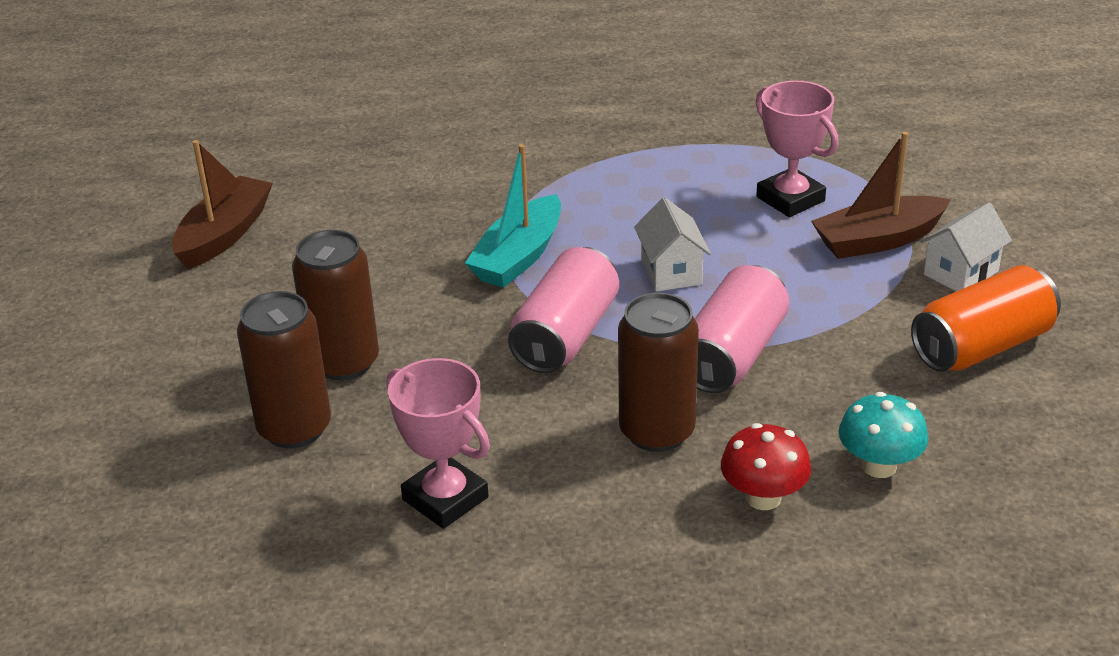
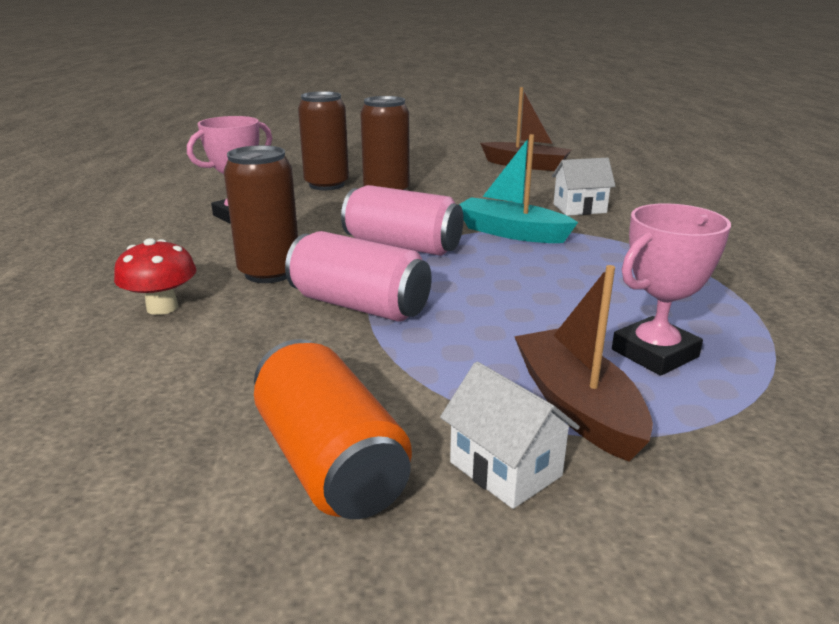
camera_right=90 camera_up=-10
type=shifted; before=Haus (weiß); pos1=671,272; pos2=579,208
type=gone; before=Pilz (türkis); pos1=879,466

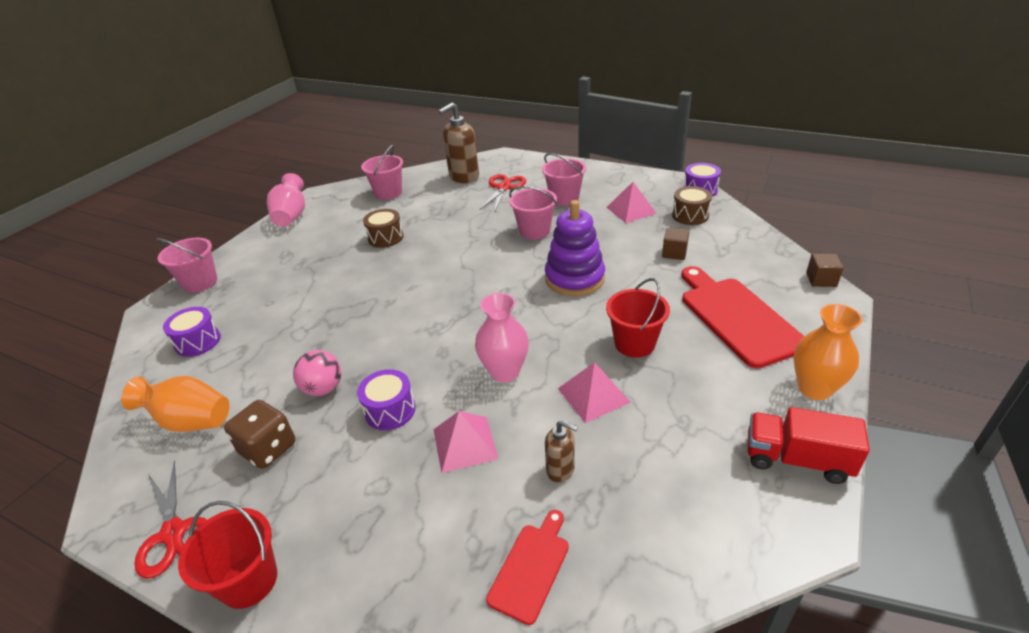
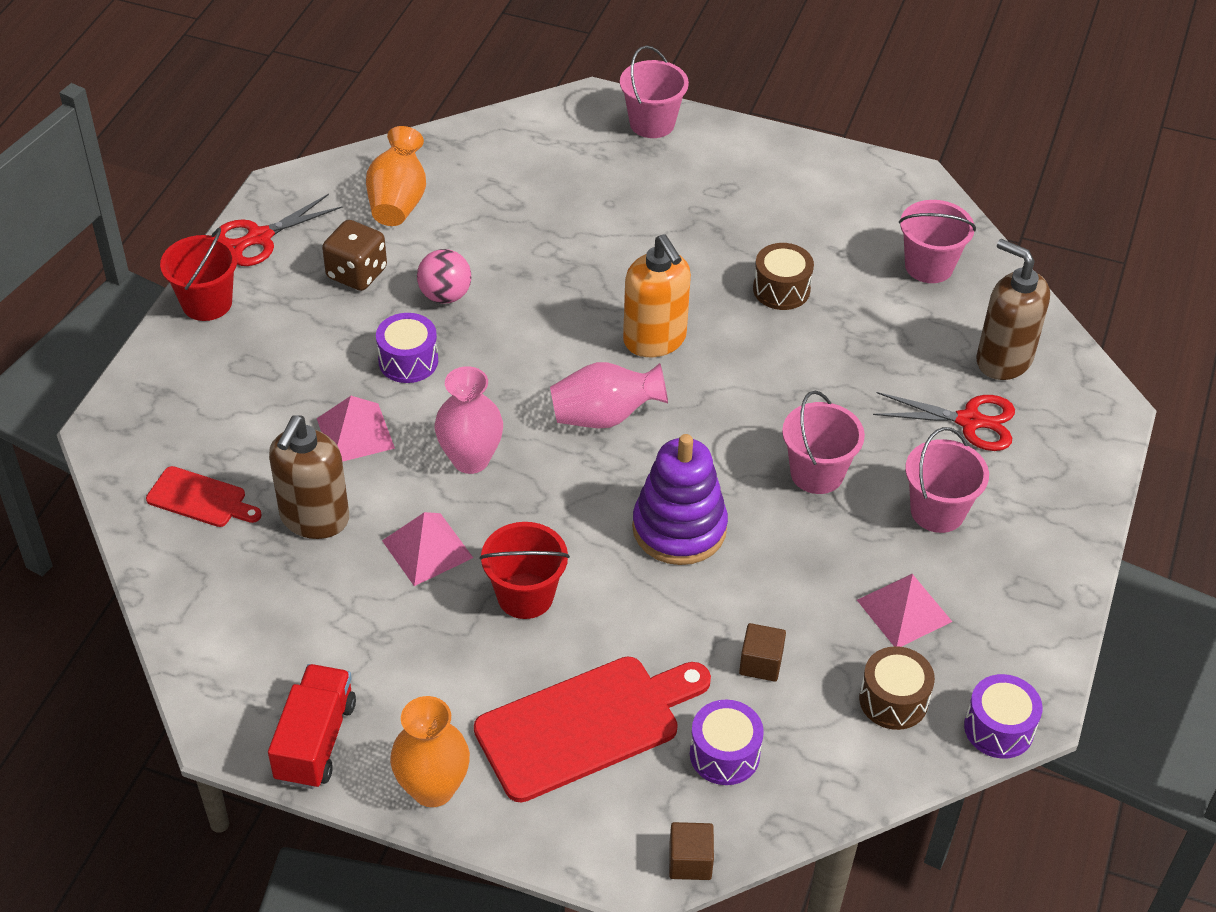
camera_right=80 camera_up=10
type=scaled; before=Seifenspender (braun); pos1=560,469; pos2=314,518; scale=1.88
type=shifted; before=Vase (rosa); pos1=291,216; pos2=604,416
type=new; after=Seifenspender (orange); pos2=655,340
type=shifted; before=Trommel (lila); pos1=198,342; pos2=724,754

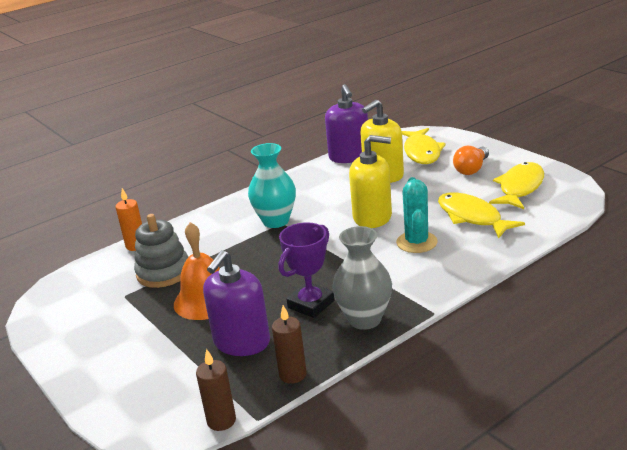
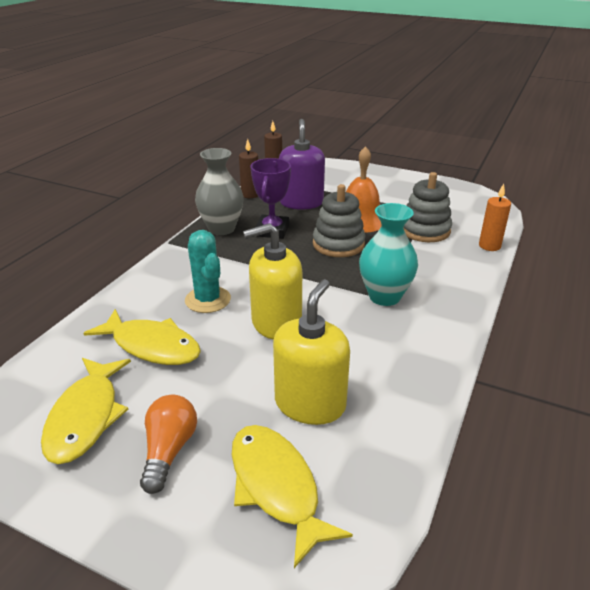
camera_right=150 camera_up=5
type=new; after=Stapelspielzeug (grau); pos2=338,244
type=gone; before=Seifenspender (lila); pos1=349,156

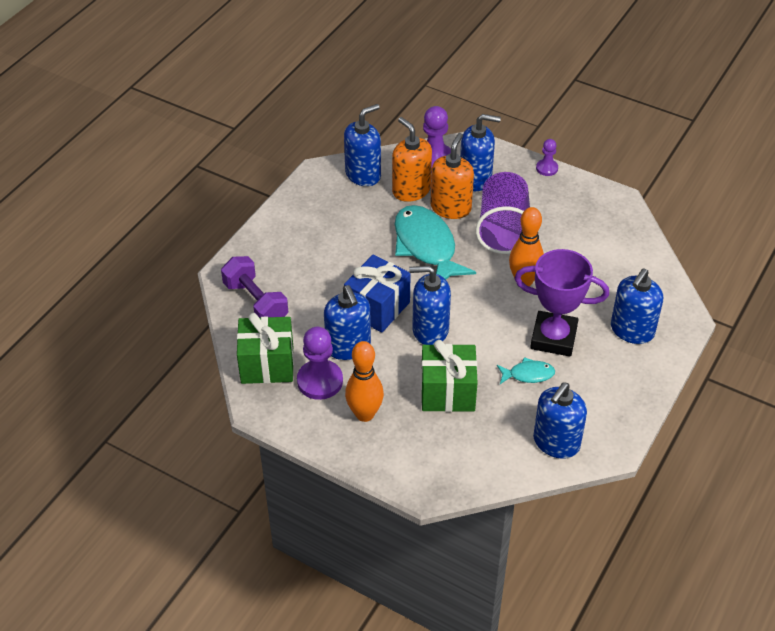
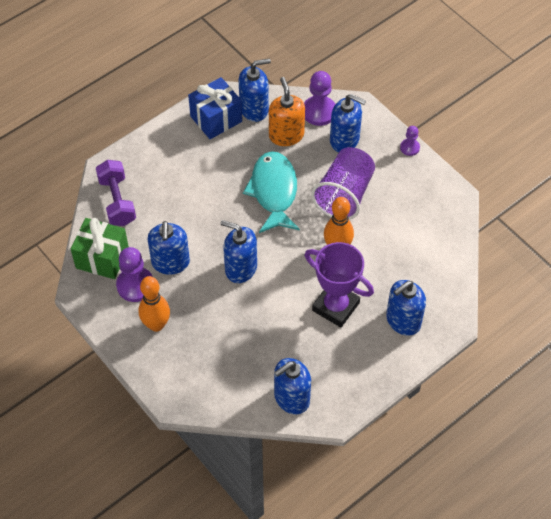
camera_right=20 camera_up=10
type=shifted; before=Geschenk (blau); pos1=377,308; pos2=216,119
type=gone; before=Geschenk (grün); pos1=447,392
type=gone; before=Seifenspender (orange); pos1=451,208
type=gone; before=Fisch (türkis); pos1=528,374

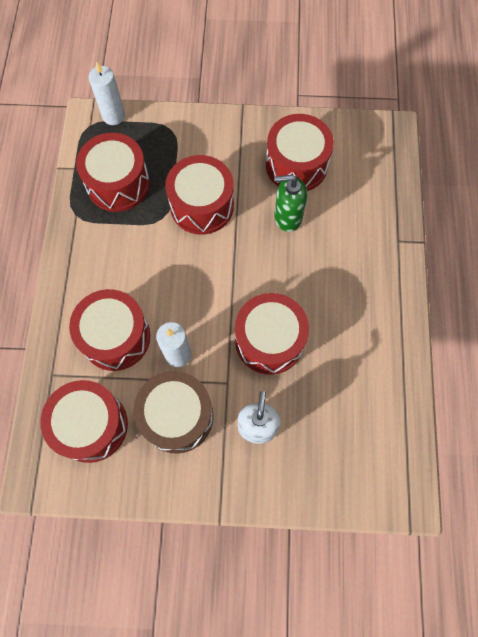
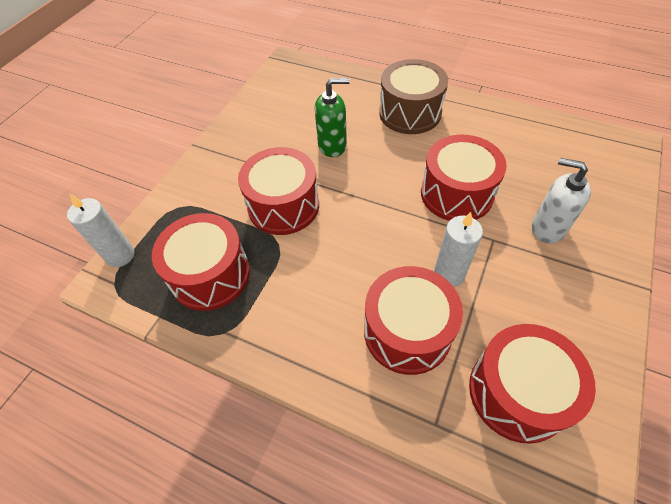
camera_right=-65 camera_up=-15
type=rotated; before=Seifenspender (grün); pos1=287,217; pos2=332,146; turn=-120
type=shifted; before=Trommel (braun); pos1=177,416; pos2=410,113
type=gone; before=Trommel (rot); pos1=296,165

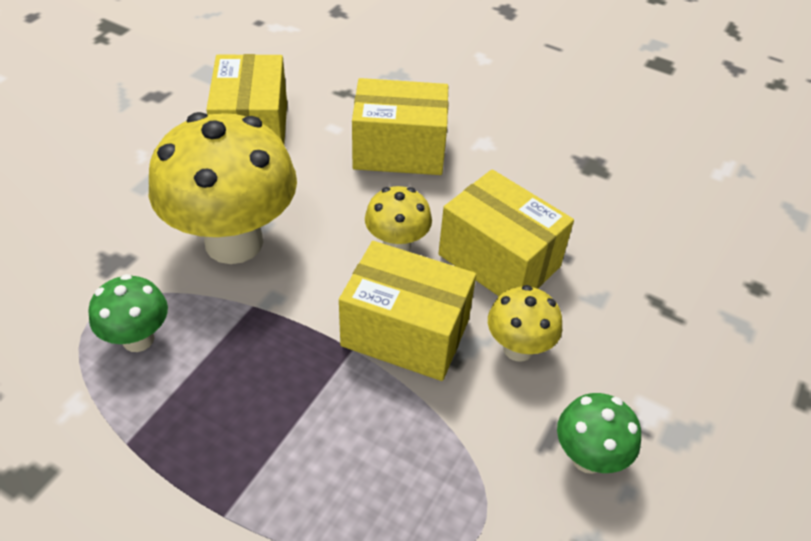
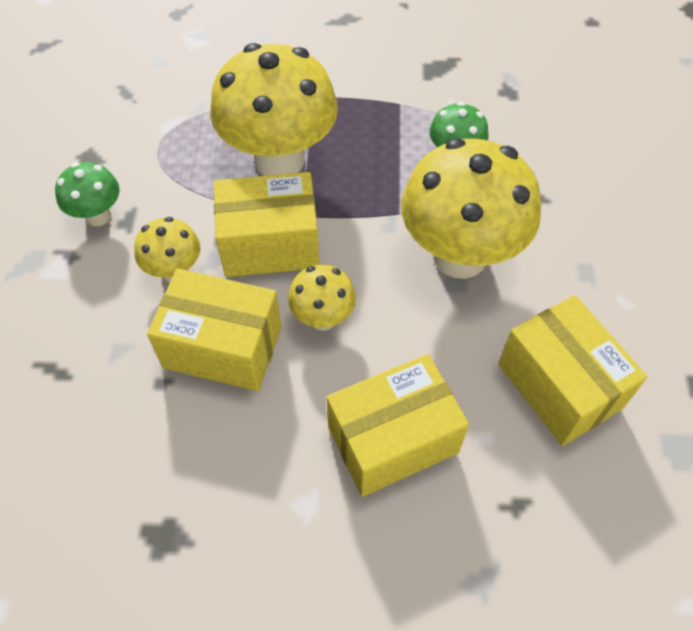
camera_right=155 camera_up=10
type=new; after=Pilz (gelb); pos2=279,160

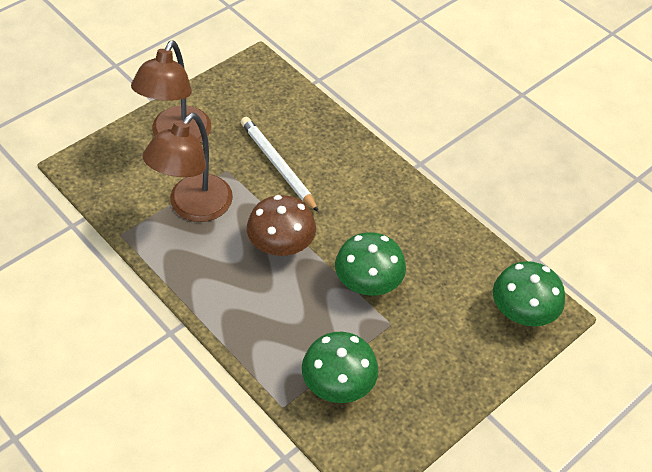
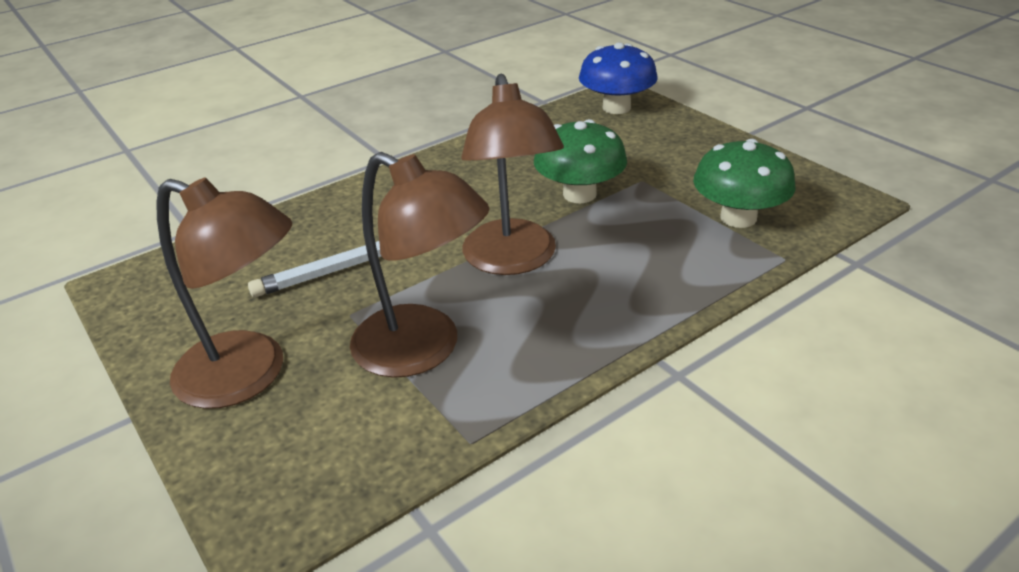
camera_right=-80 camera_up=-15
type=swapped; before=Pilz (braun); after=Lampe (braun); pos1=281,245; pos2=512,260
type=repainted; before=Pilz (grün); after=Pilz (blau); pos1=522,312; pos2=616,107

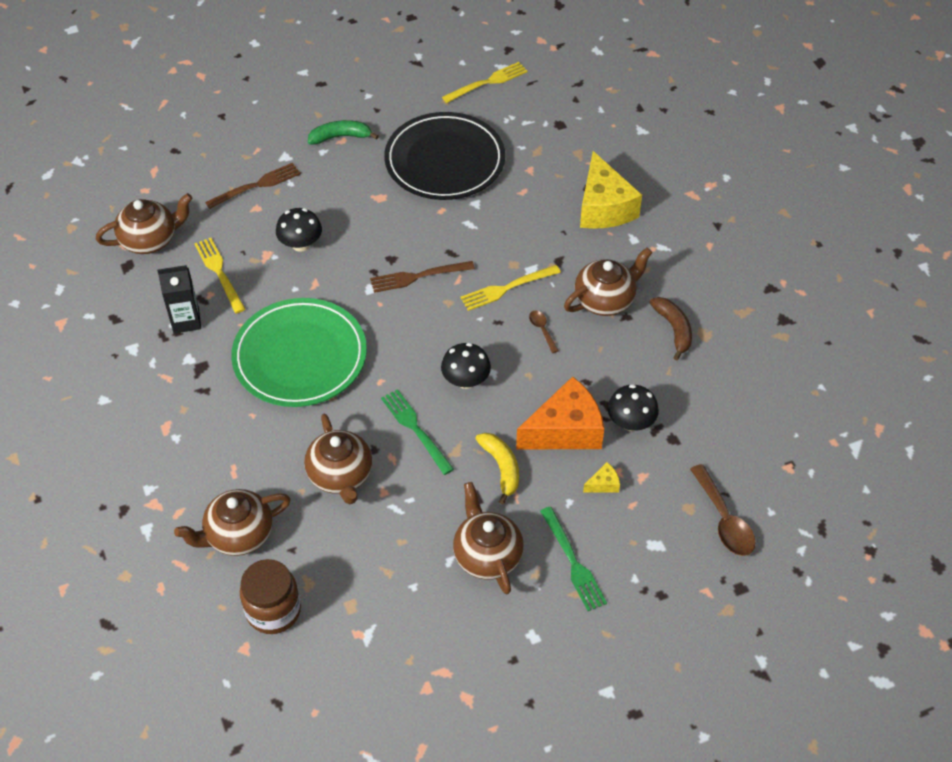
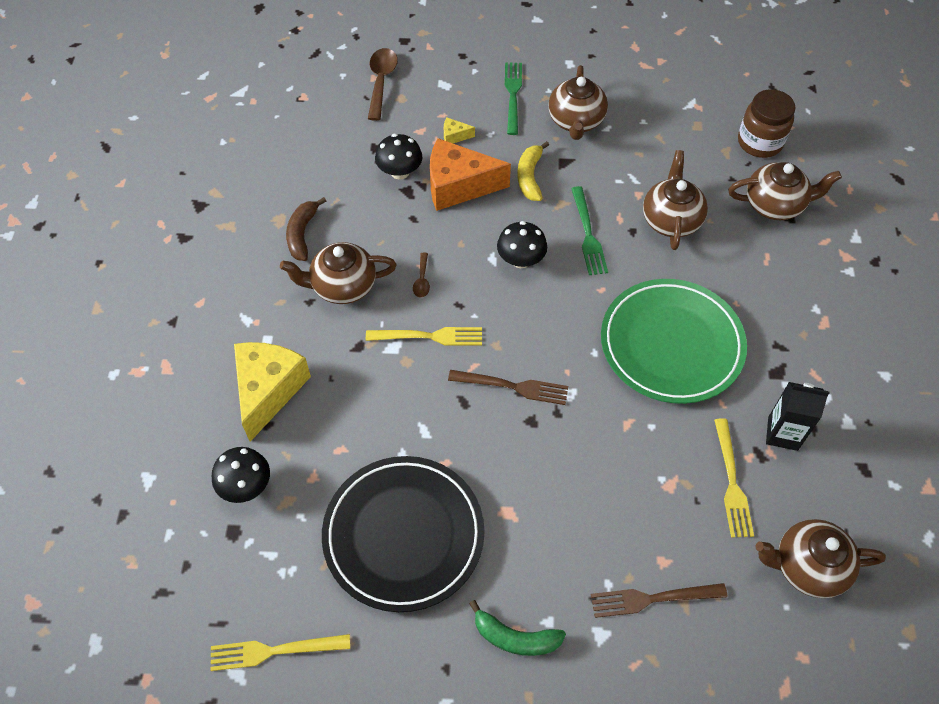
camera_right=-155 camera_up=5
type=shifted; before=Pilz (schwarz); pos1=301,244; pos2=246,486

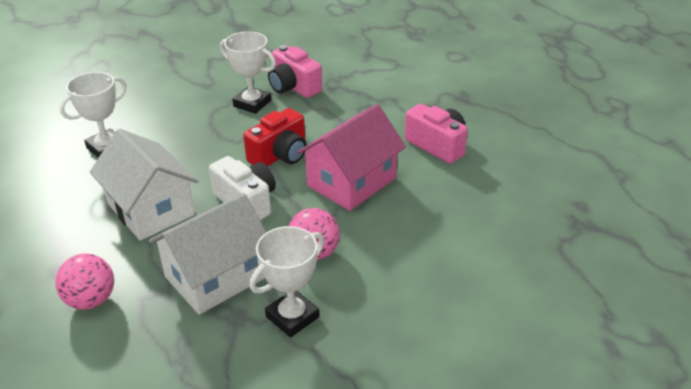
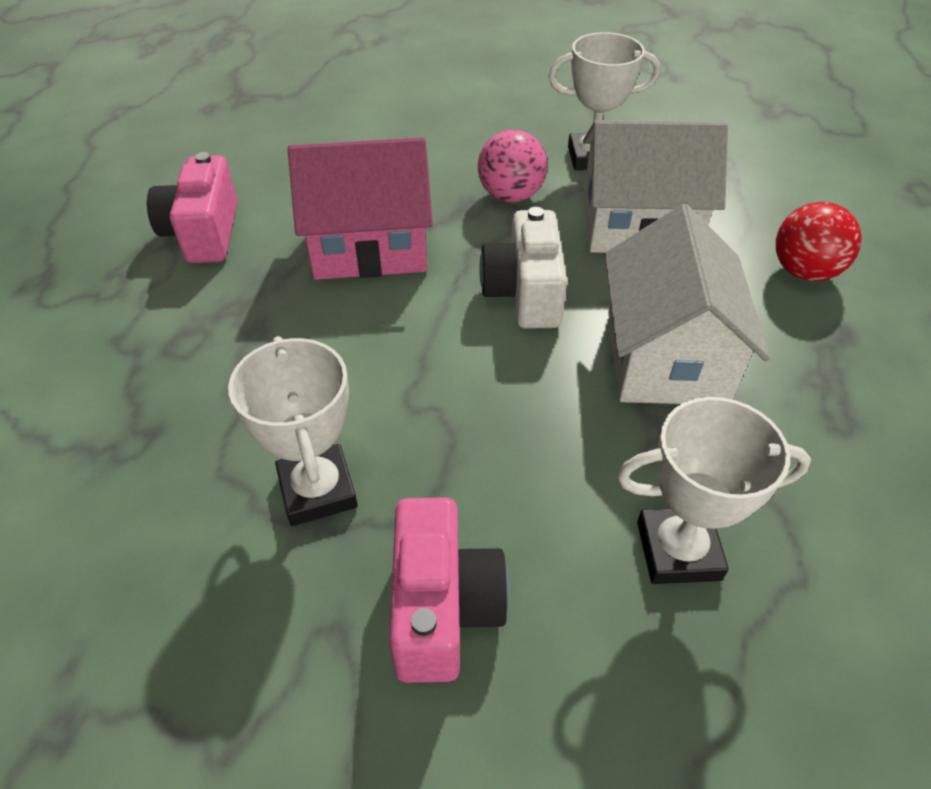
camera_right=-140 camera_up=10
type=shifted; before=Kamera (rosa); pos1=293,87; pos2=442,607
type=repainted; before=Ball (rosa); after=Ball (rot); pos1=91,300; pos2=804,272
type=gone; before=Kamera (rot); pos1=280,155

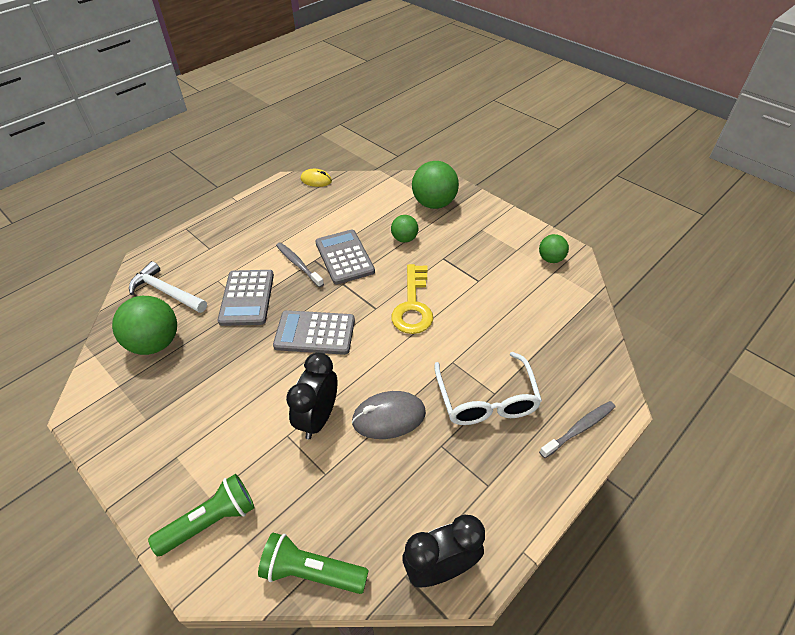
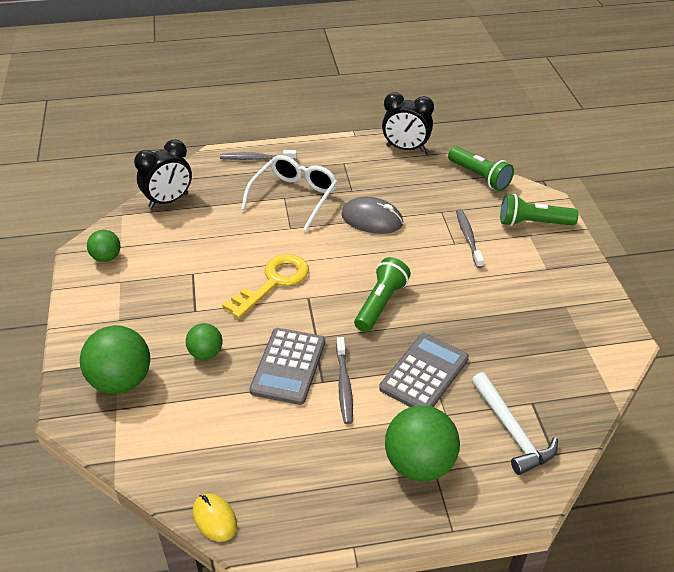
camera_right=-145 camera_up=-5
type=shifted; before=Wecker (schwarz); pos1=318,418; pos2=168,201
type=swapped; before=Taschenrechner (grau); after=Taschenlampe (grün); pos1=315,333; pos2=381,303
type=shifted; before=Ball (grün); pos1=155,343; pos2=419,464
type=new; after=Zahnbürste (grau); pos2=468,238

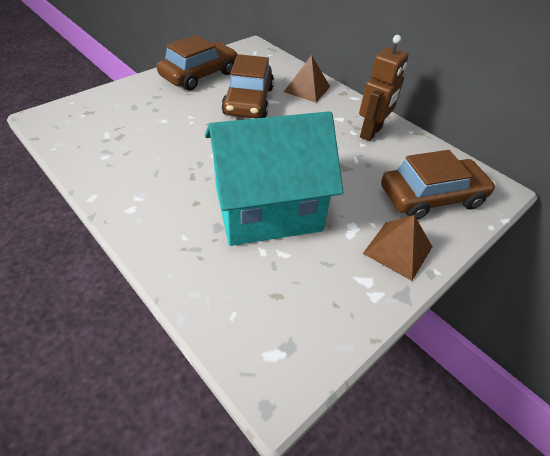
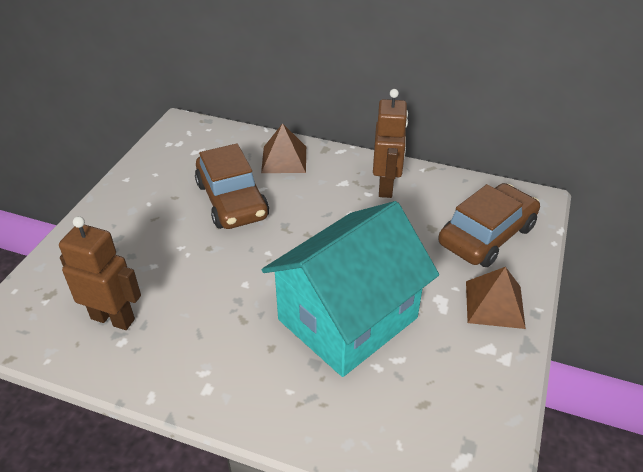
camera_right=-25 camera_up=-5
type=new; after=Roboter (braun); pos2=113,318
type=gone; before=Auto (braun); pos1=199,75

